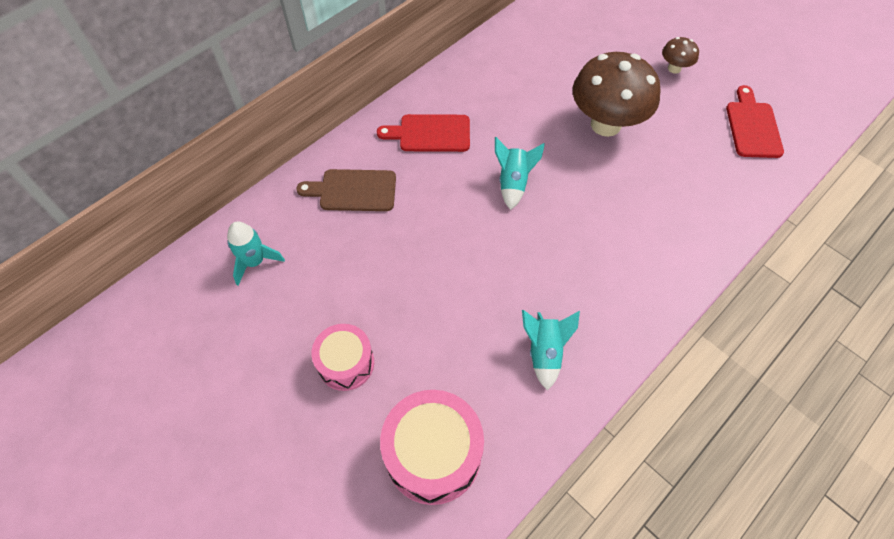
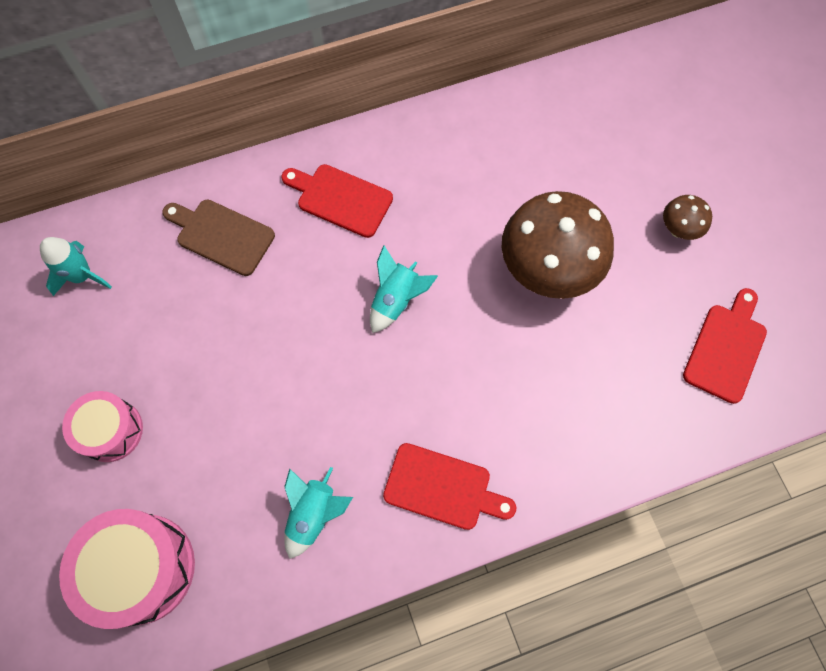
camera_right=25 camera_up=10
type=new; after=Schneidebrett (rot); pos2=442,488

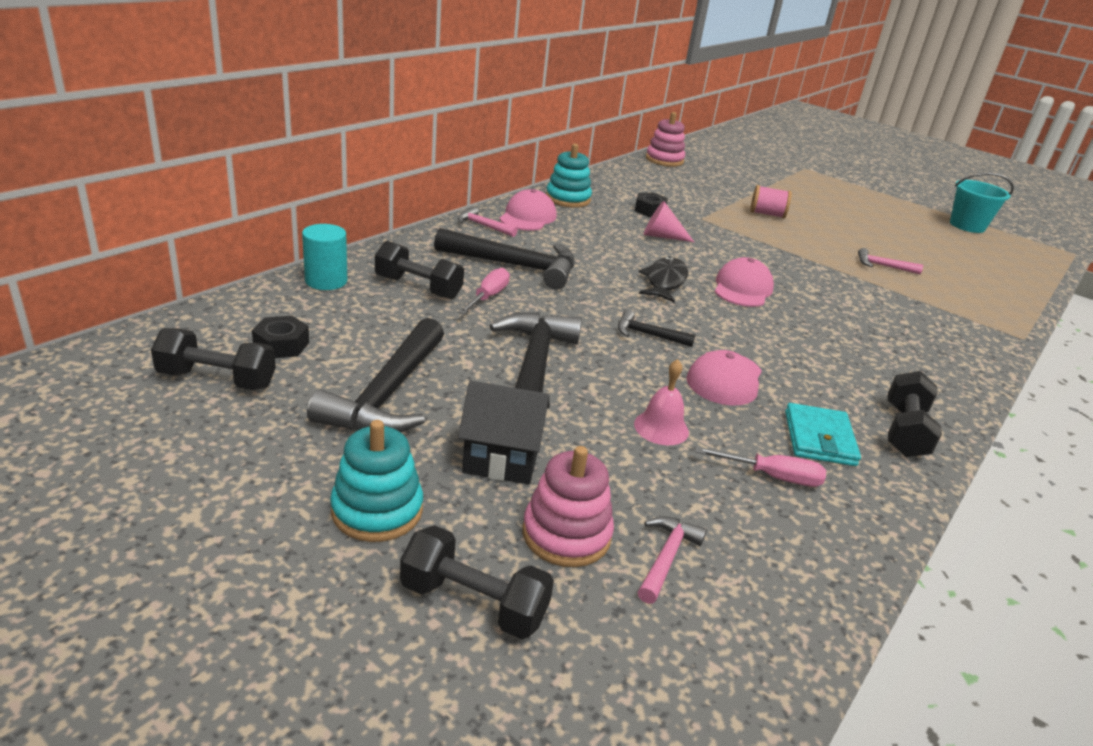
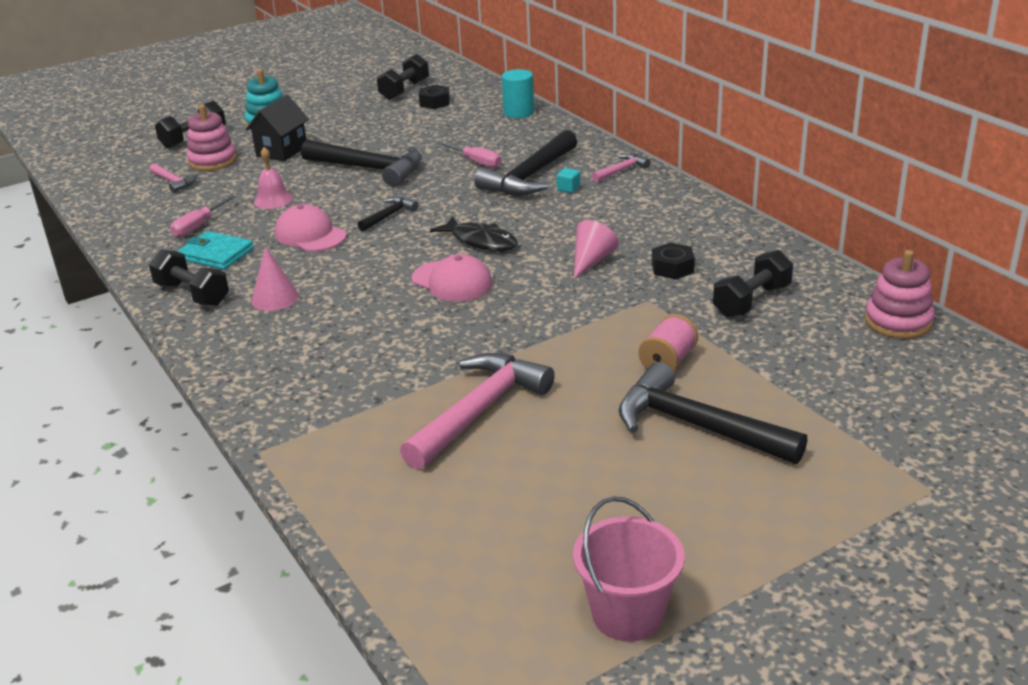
camera_right=115 camera_up=0
type=new; after=Kegel (rosa); pos2=275,298
type=scaled; before=Hammer (rosa); pos1=882,266; pos2=479,411; scale=2.05
type=new; after=Kubus (türkis); pos2=568,188
type=repainted; before=Eimer (türkis); after=Eimer (rosa); pos1=967,226; pos2=627,614
type=shifted; before=Hammer (schwarz); pos1=387,394; pos2=696,426
type=shifted; before=Hantel (schwarz); pos1=418,287; pos2=752,301
type=gone; before=Kappe (rosa); pos1=528,217
type=gone; before=Stapelspielzeug (türkis); pos1=568,199

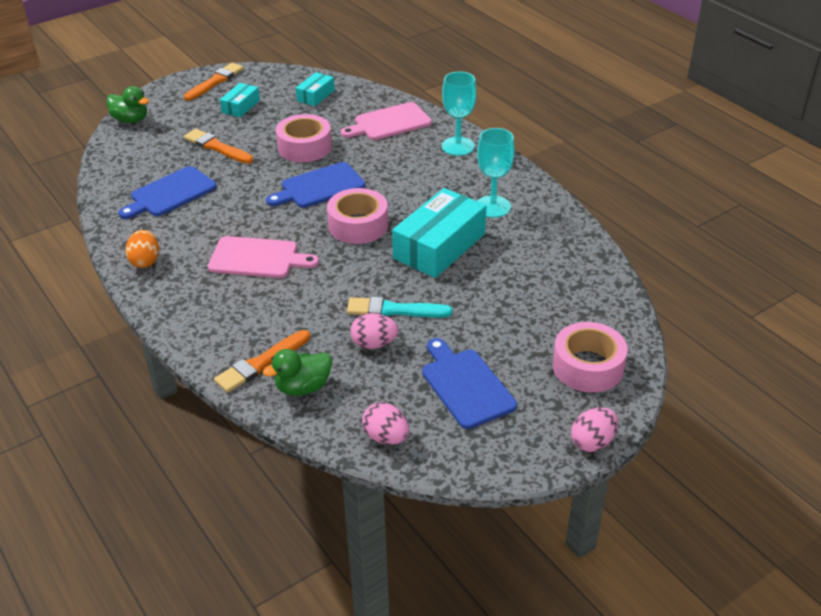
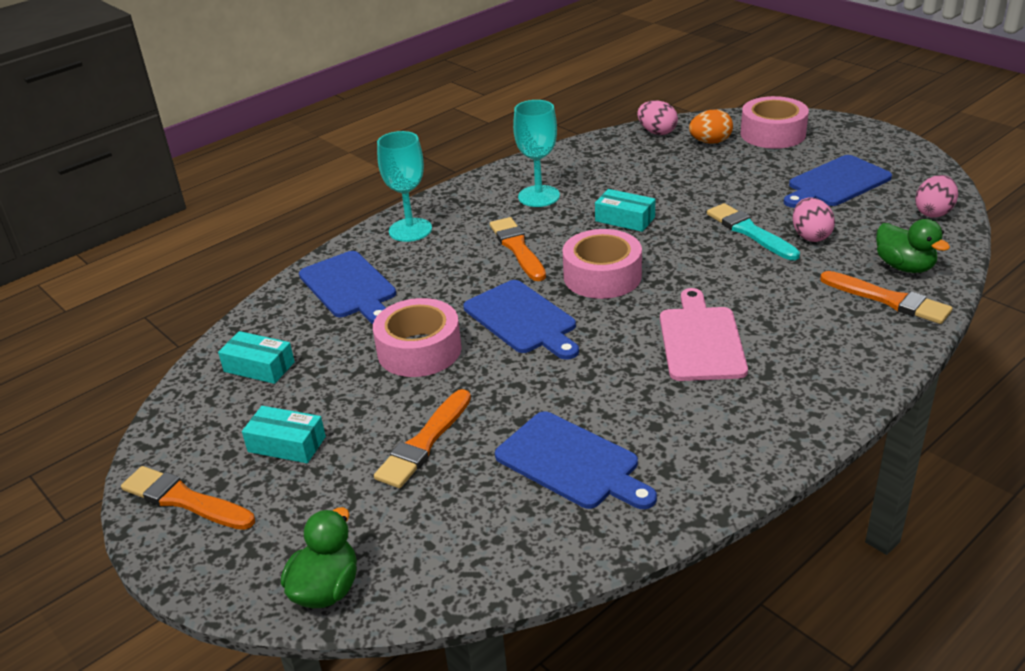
camera_right=-95 camera_up=-5
type=repainted; before=Schneidebrett (rosa); after=Schneidebrett (blau); pos1=389,123; pos2=349,287
type=new; after=Pinsel (orange); pos2=517,248
type=scaled; before=Schachtel (türkis); pos1=439,246; pos2=625,219; scale=0.51
type=shifted; before=Ei (rosa); pos1=592,442; pos2=657,132
type=shifted; before=Ei (orange); pos1=145,261; pos2=710,142
type=rotated; before=Pinsel (türkis); pos1=394,310; pos2=750,232; turn=150

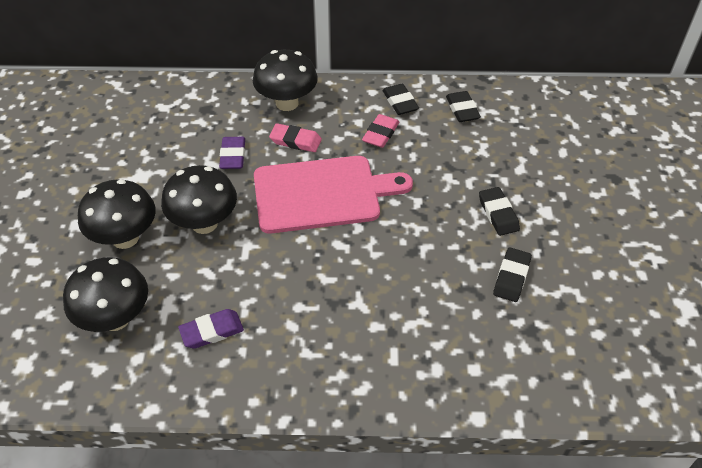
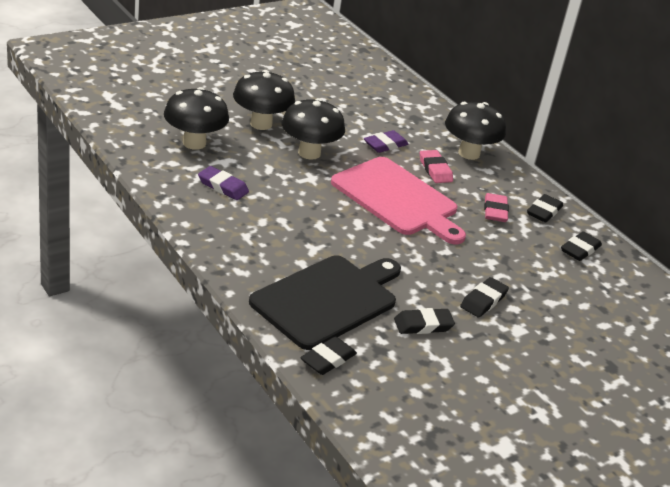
camera_right=50 camera_up=-15
type=new; after=Schneidebrett (schwarz); pos2=328,300
type=new; after=Radiergummi (schwarz); pos2=328,359
type=rotated; before=Radiergummi (rosa); pos1=380,134; pos2=495,211; turn=-75

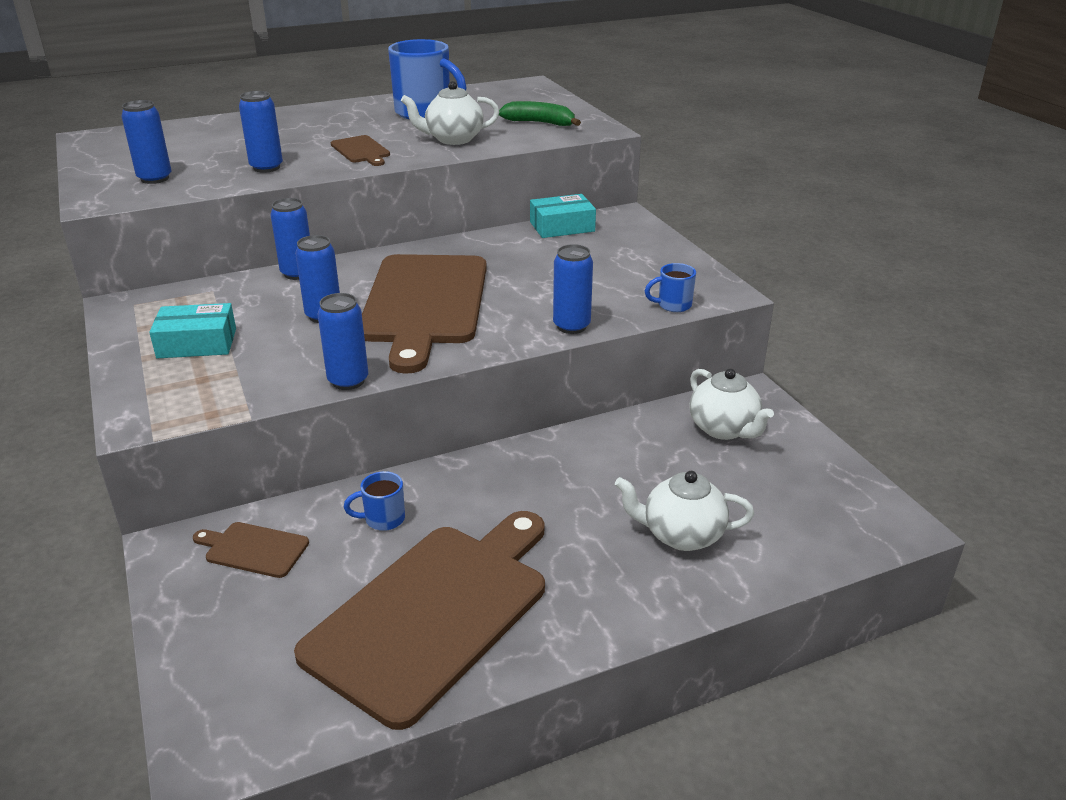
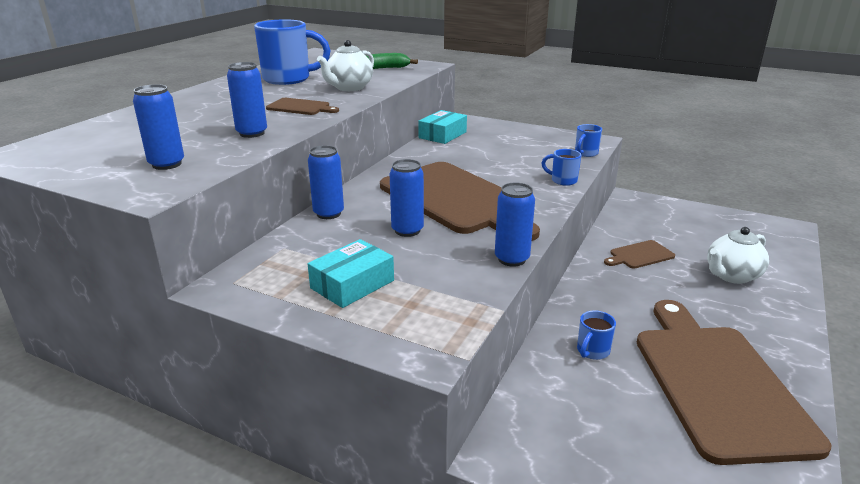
camera_right=-40 camera_up=-5
type=swapped; before=Dose (blau); after=Tasse (blau); pos1=571,326; pos2=563,180
type=shifted; before=Schneidebrett (braun); pos1=253,549; pos2=639,255
type=gone; before=Teekanne (weiß); pos1=724,429

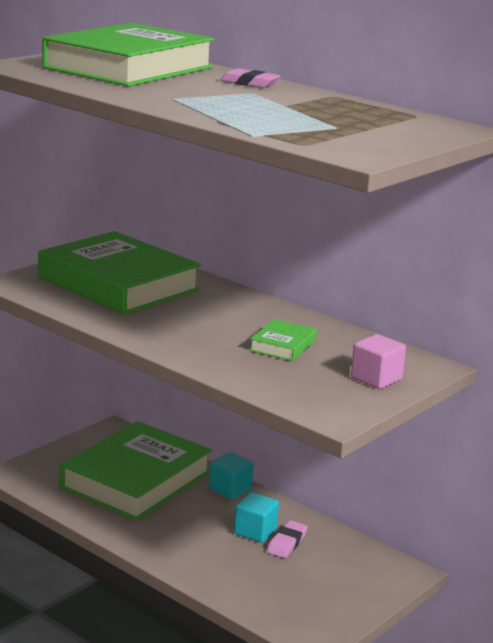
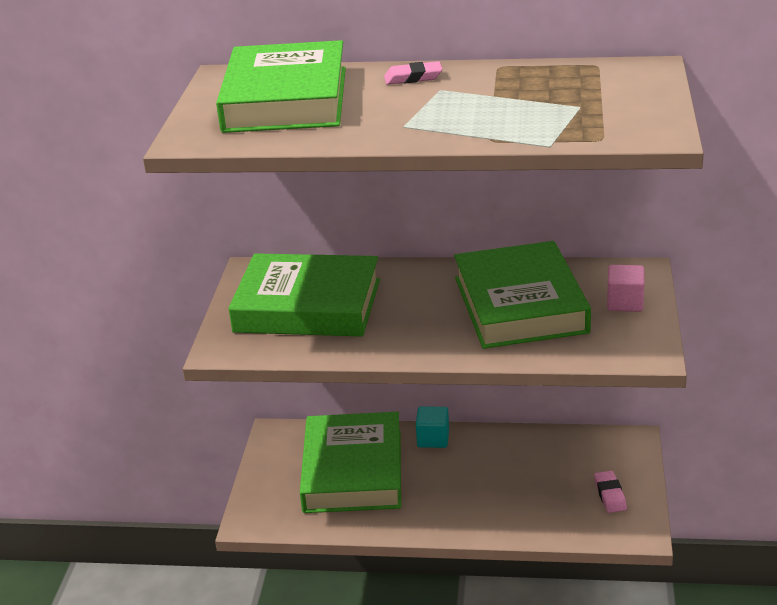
camera_right=-30 camera_up=10
type=scaled; before=Buch (grün); pos1=283,345; pos2=520,305; scale=2.38
type=shifted; before=Radiergummi (rosa); pos1=287,543; pos2=610,495
type=gone; before=Kubus (türkis); pos1=255,531

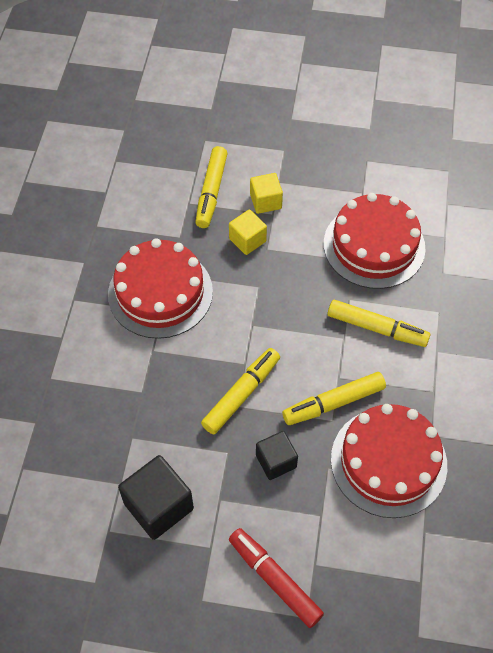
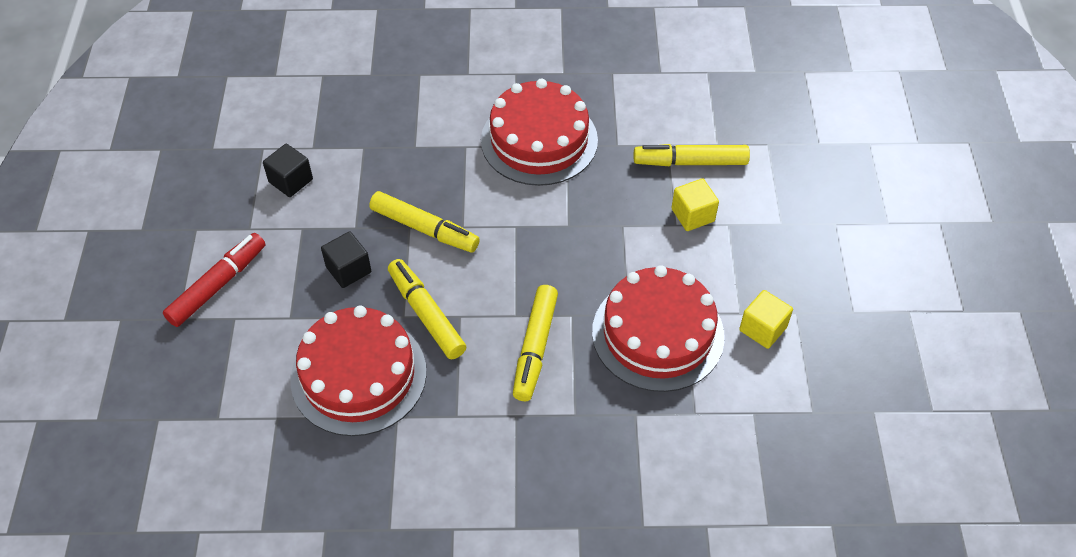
camera_right=80 camera_up=-5
type=scaled; before=Kubus (schwarz); pos1=158,506; pos2=291,181; scale=0.62
type=shifted; before=Kubus (gelb); pos1=247,240; pos2=763,329

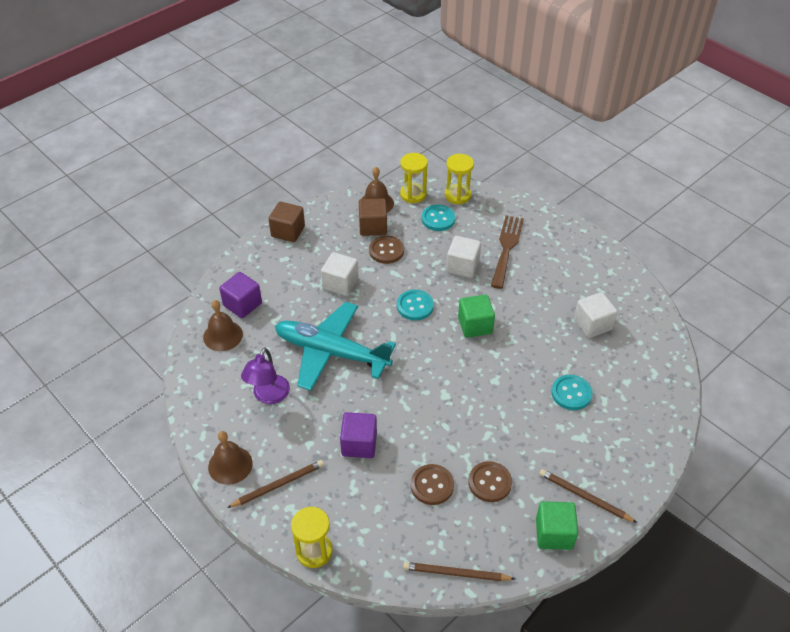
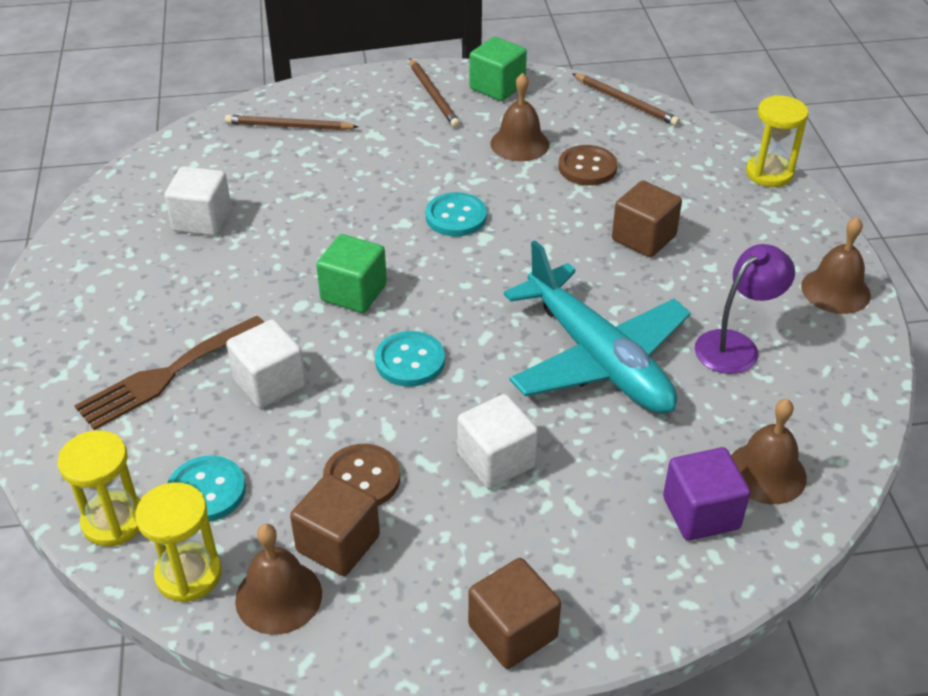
camera_right=-145 camera_up=-5
type=shifted; before=Bleistift (braun); pos1=278,485; pos2=289,126
type=shifted; before=Knopf (türkis); pos1=571,393; pos2=456,217
type=swapped; before=Knopf (braun); after=Glocke (braun); pos1=490,482; pos2=519,143
type=repainted; before=Kubus (lila); after=Kubus (braun); pos1=359,444; pos2=643,238

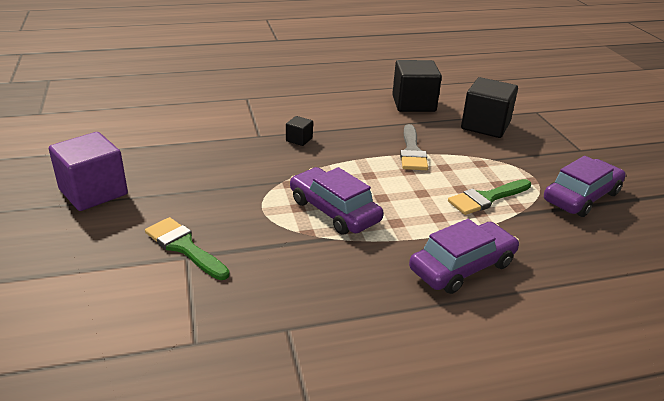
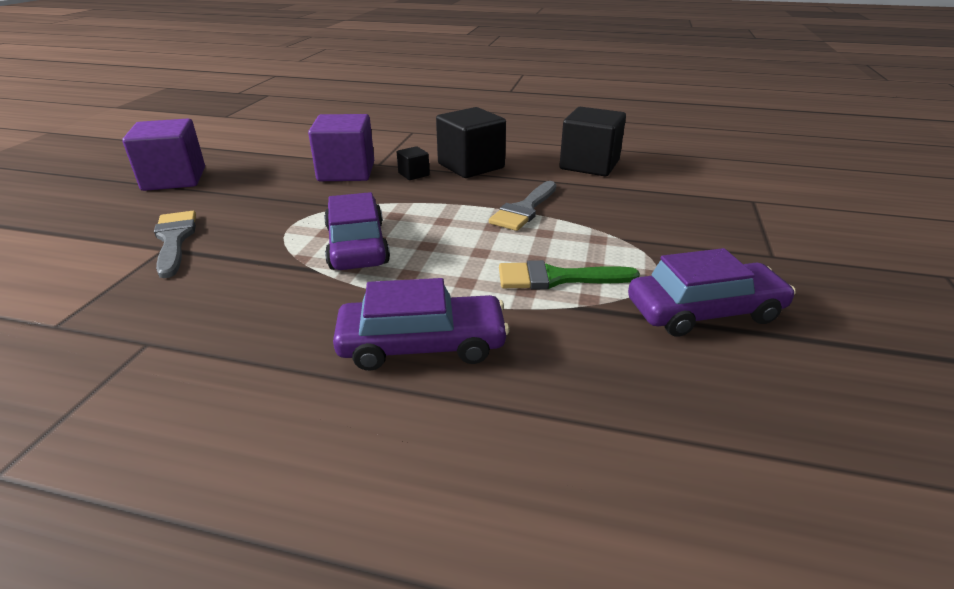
camera_right=30 camera_up=0
type=repainted; before=Pinsel (grün); after=Pinsel (grau); pos1=184,247; pos2=174,240
type=new; after=Kubus (lila); pos2=346,172
type=shifted; before=Kubus (schwarz); pos1=485,126; pos2=471,166

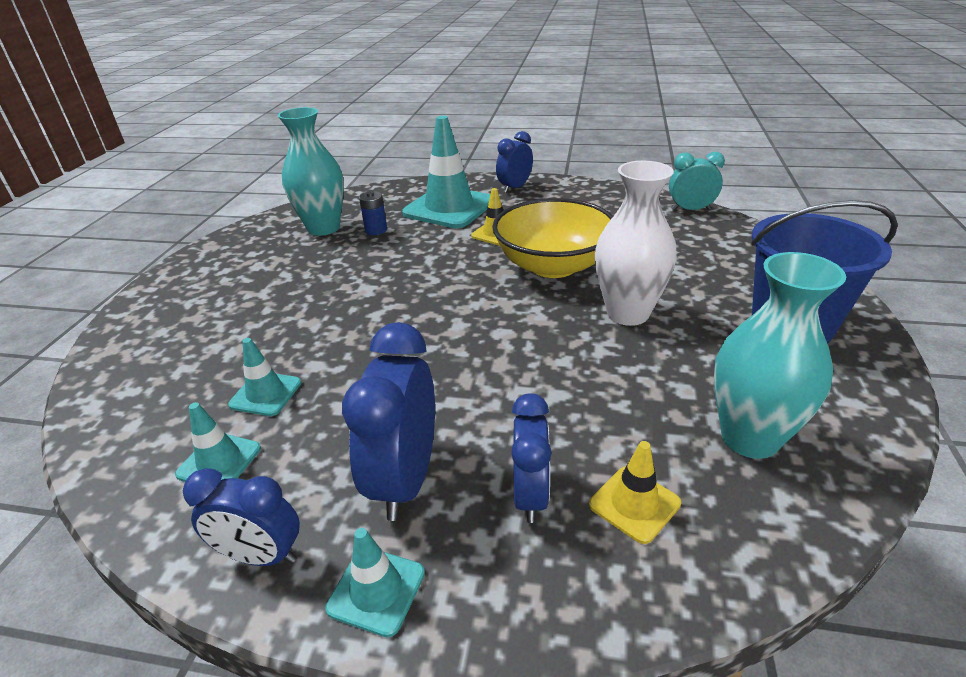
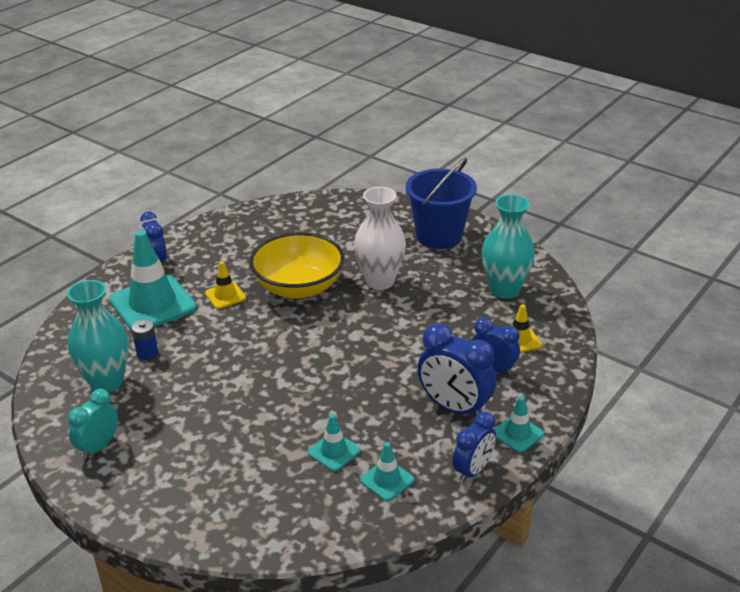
camera_right=-65 camera_up=0
type=shifted; before=Wecker (türkis); pos1=690,209; pos2=98,447

